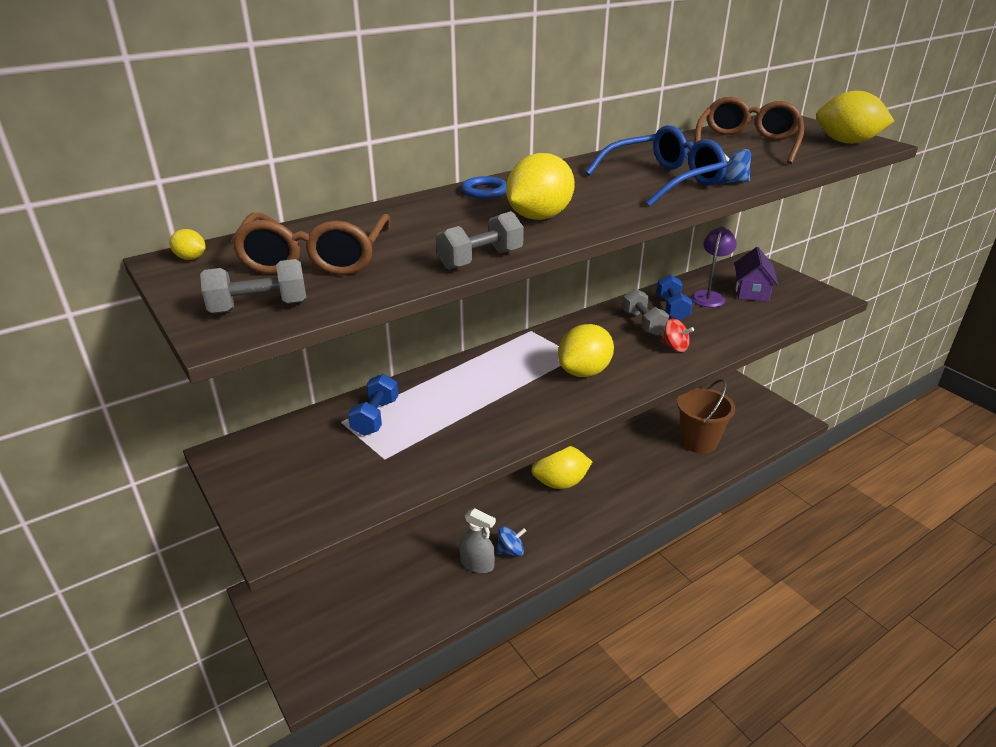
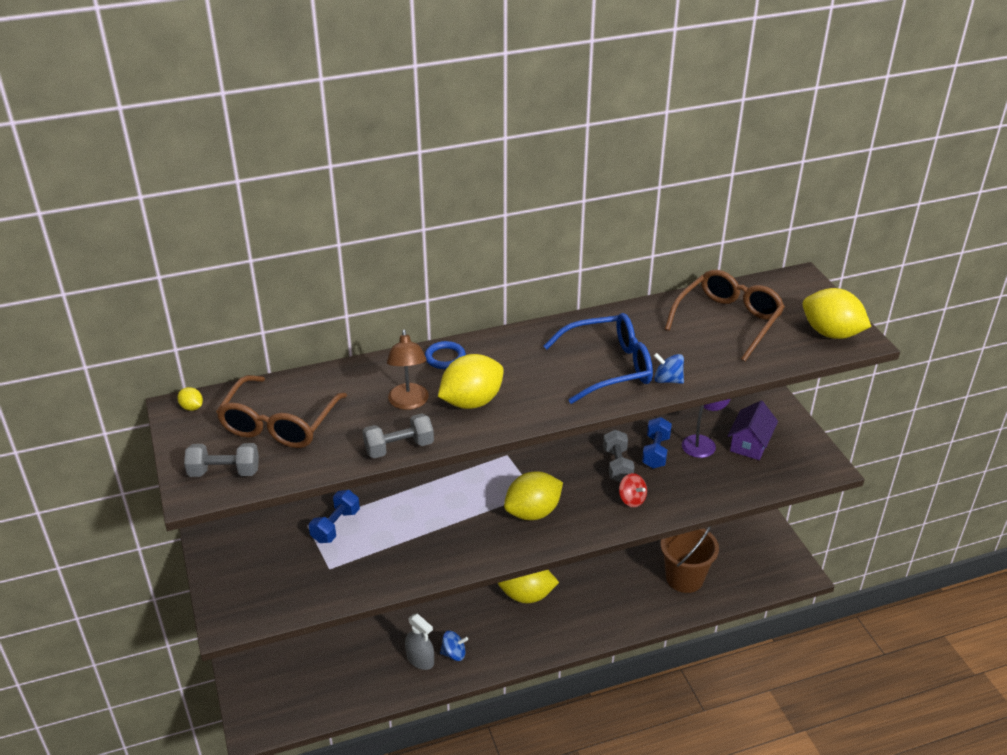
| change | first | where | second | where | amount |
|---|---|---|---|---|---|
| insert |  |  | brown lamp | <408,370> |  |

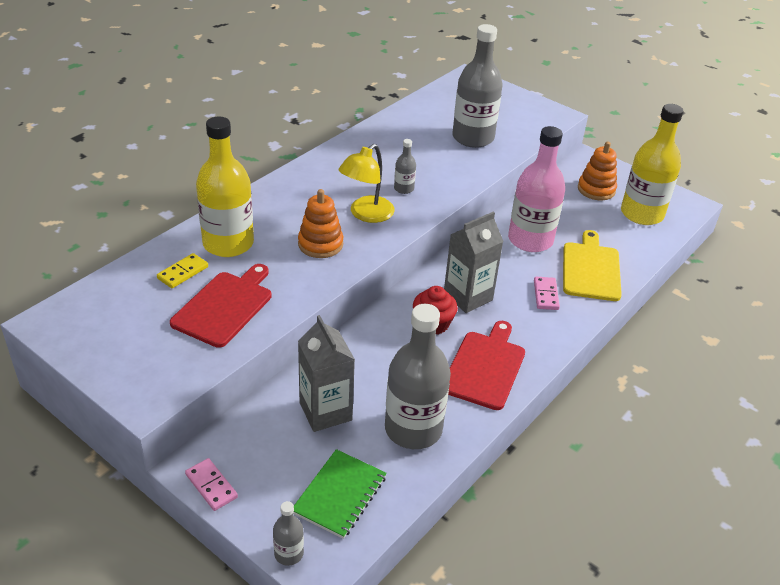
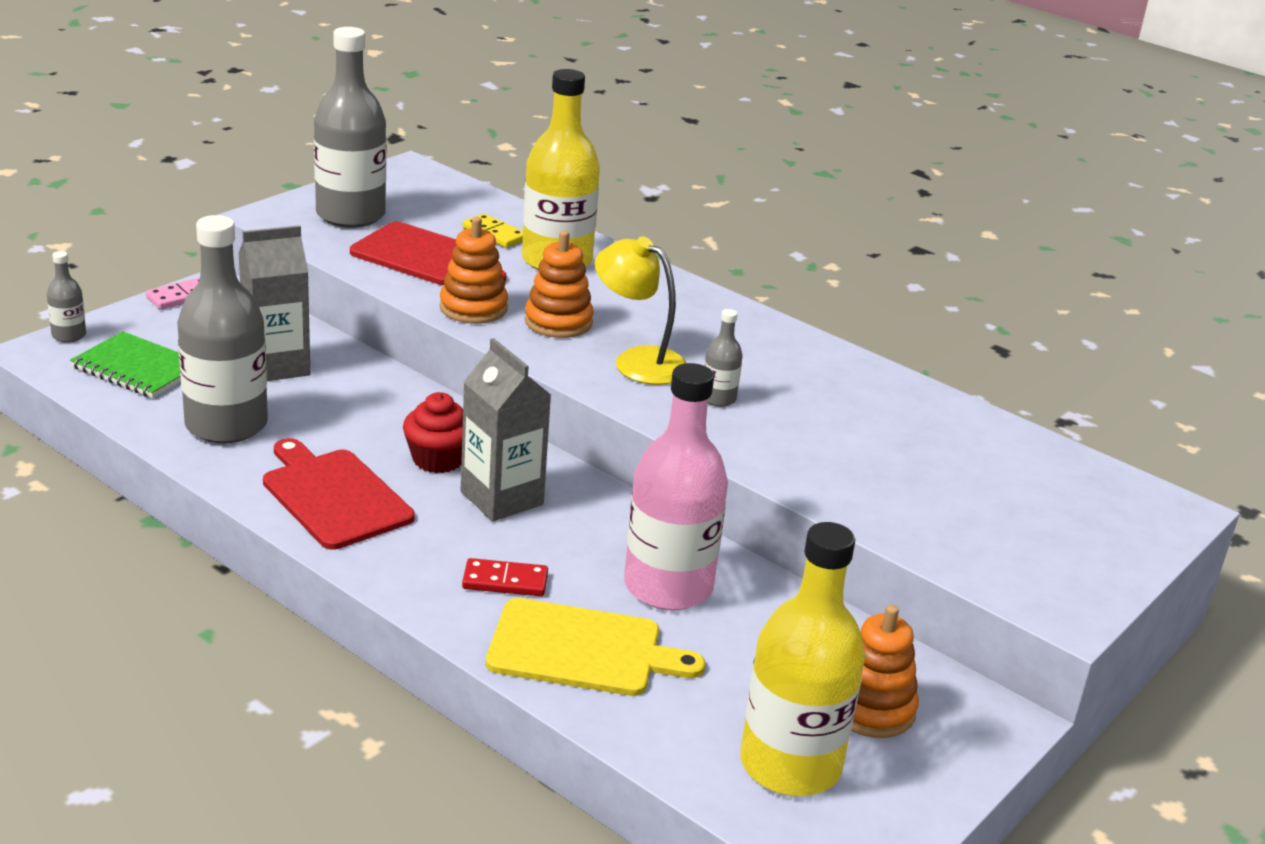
| change | first | where | second | where | amount |
|---|---|---|---|---|---|
| rotate | red cutting board | <486,365> |  | <339,494> | 150 degrees counterclockwise |
| move | grey bottle | <477,86> |  | <350,127> |  |
| insert |  |  | orange stacking toy | <474,270> |  |
| recolor | pink domino | <547,293> | red domino | <505,577> |  |

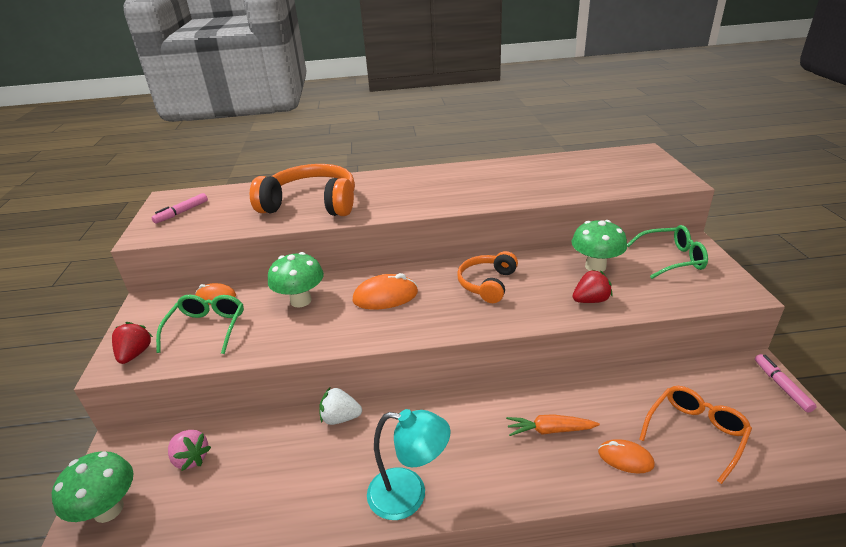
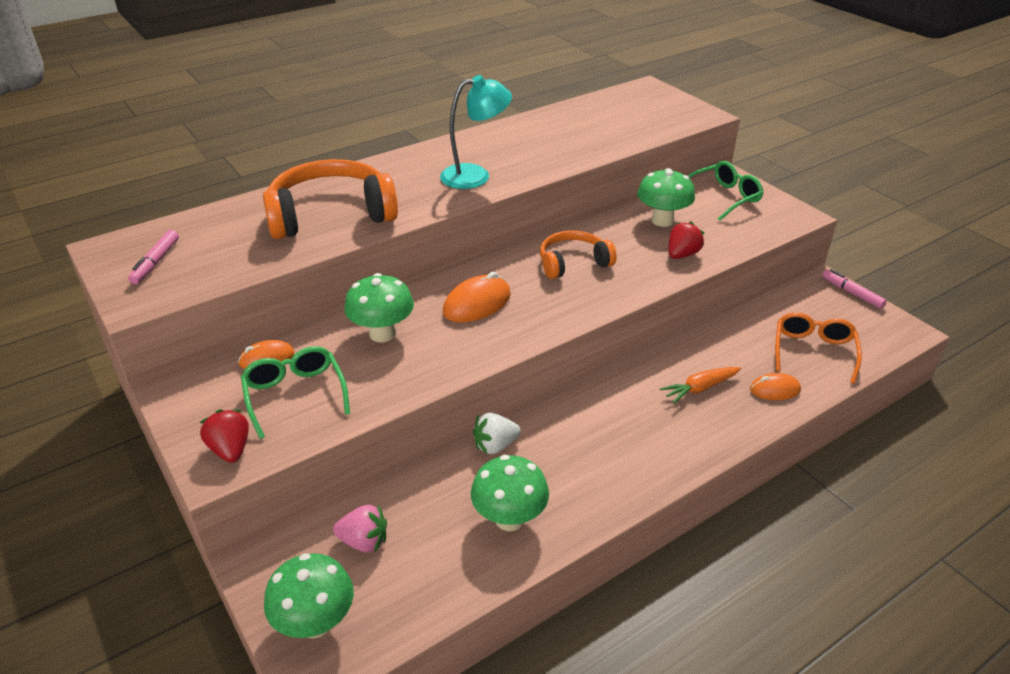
| change | first | where | second | where | amount |
|---|---|---|---|---|---|
| move | turquoise lamp | <409,464> |  | <476,132> |  |
| insert |  |  | green mushroom | <510,493> |  |
| rotate | orange headphones | <487,277> |  | <578,255> | 75 degrees clockwise |

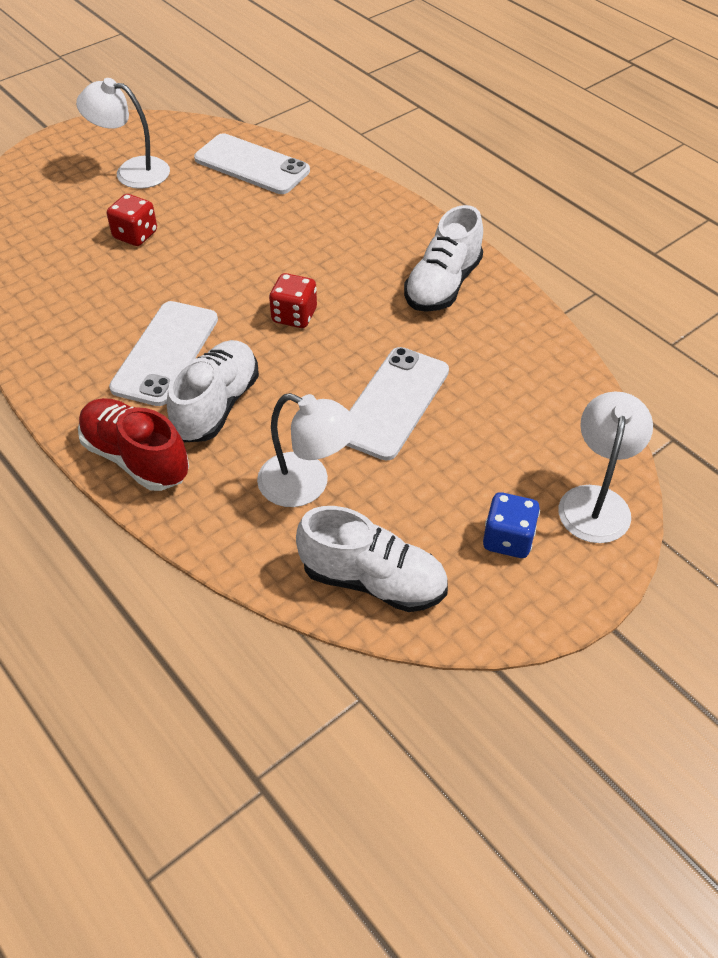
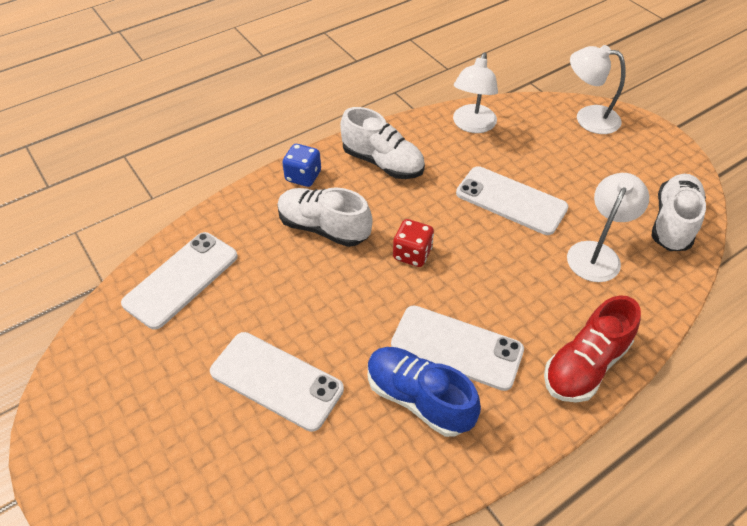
| change | first | where | second | where | amount |
|---|---|---|---|---|---|
| replace | red dice | <132,220> | white phone | <277,382> |  |
| move | white shoe | <213,391> |  | <325,217> |  |
| move | blue dice | <511,525> |  | <301,165> |  |
| insert |  |  | blue shoe | <424,392> |  |
| move | white lamp | <123,133> |  | <475,92> |  |

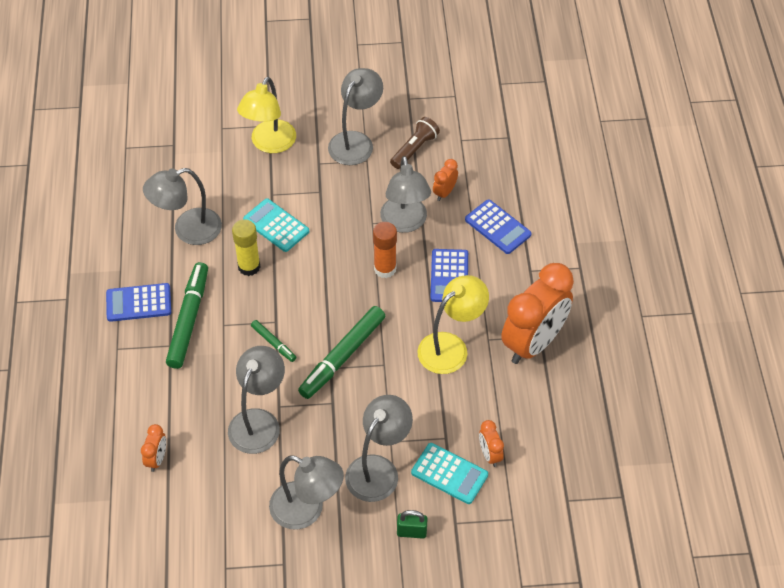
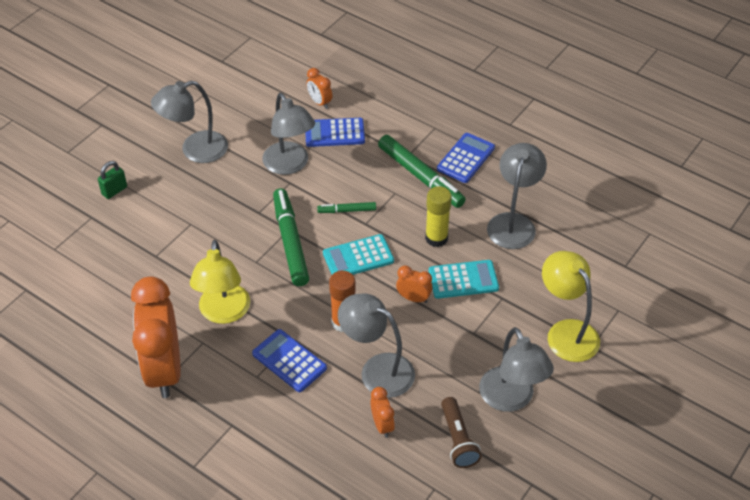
| change | first | where | second | where | amount |
|---|---|---|---|---|---|
| move | blue calculator | <498,226> |  | <335,132> |  |
| move | turquoise calculator | <449,473> |  | <358,254> |  |
| move | orange clock | <491,443> |  | <414,284> |  |
| delete | grey lamp | <379,448> |  |  |  |

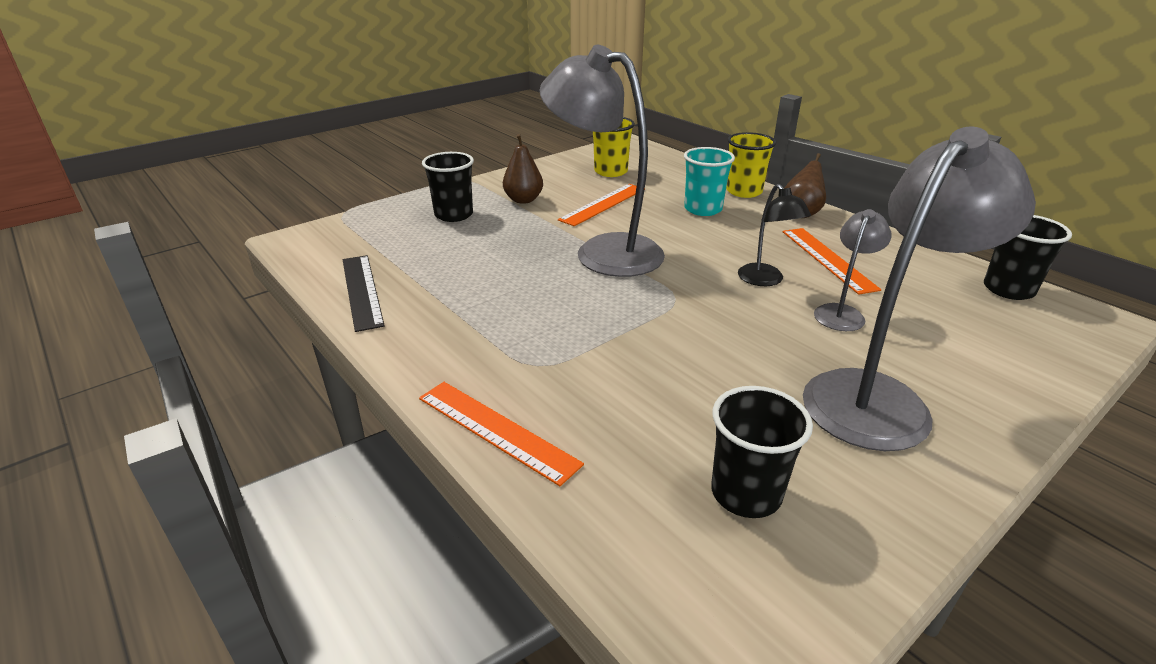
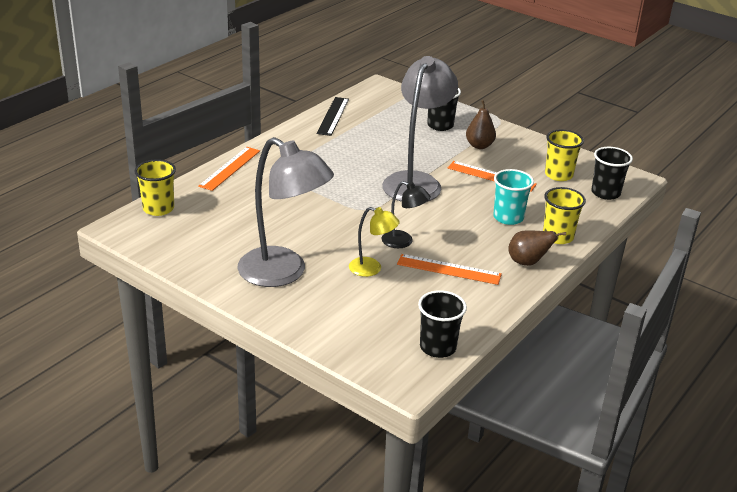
| change | first | where | second | where | amount |
|---|---|---|---|---|---|
| insert |  |  | yellow cup | <155,187> |  |
| rotate | black ruler | <364,293> |  | <333,116> | 45 degrees counterclockwise |
| recolor | grey lamp | <853,270> | yellow lamp | <374,242> |  |
| rotate | black lamp | <774,235> |  | <406,214> | 120 degrees counterclockwise |
| rotate | orange ruler | <832,261> |  | <449,269> | 45 degrees clockwise |
| move | black cup | <762,452> |  | <612,173> |  |

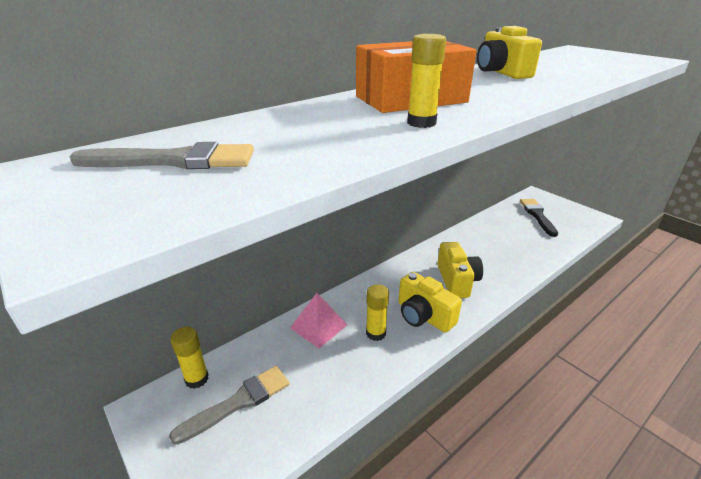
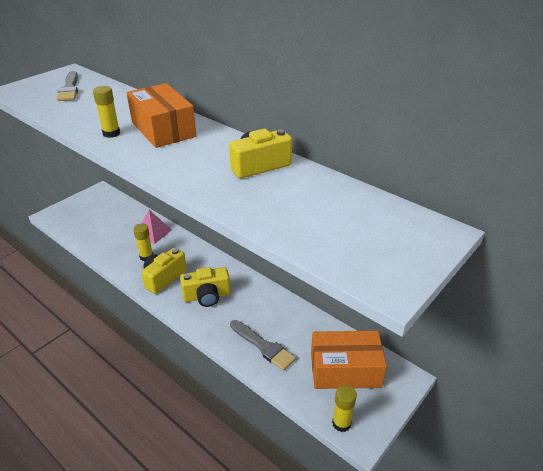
| change | first | where | second | where | amount |
|---|---|---|---|---|---|
| move | grey brush | <229,405> |  | <263,345> |  |
| replace | black brush | <539,218> | orange box | <349,360> |  |
| move | yellow glue stick | <189,358> |  | <344,408> |  |

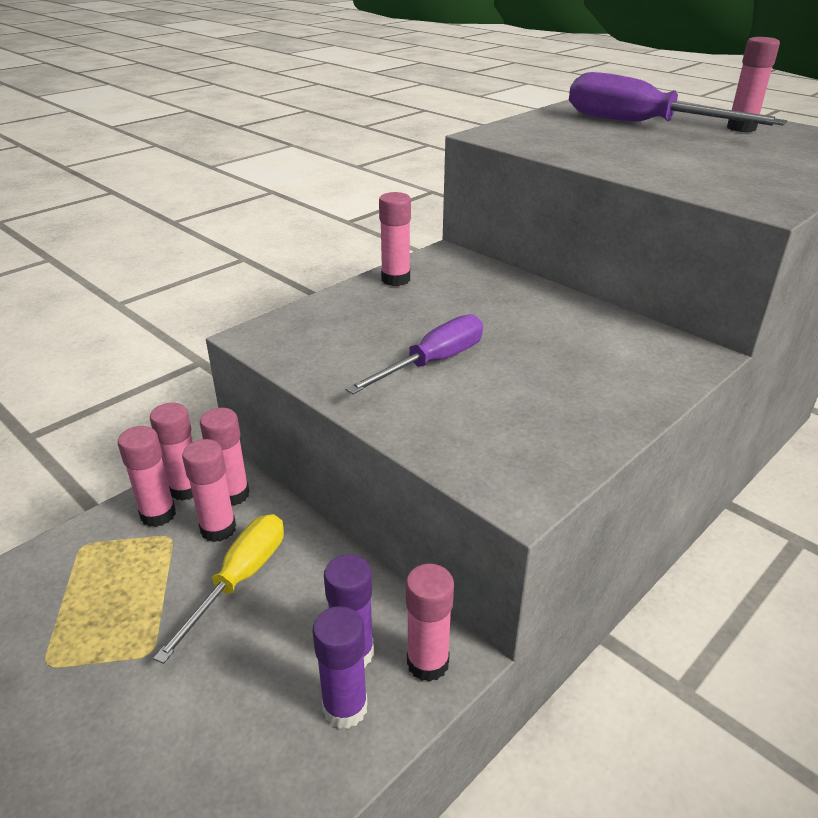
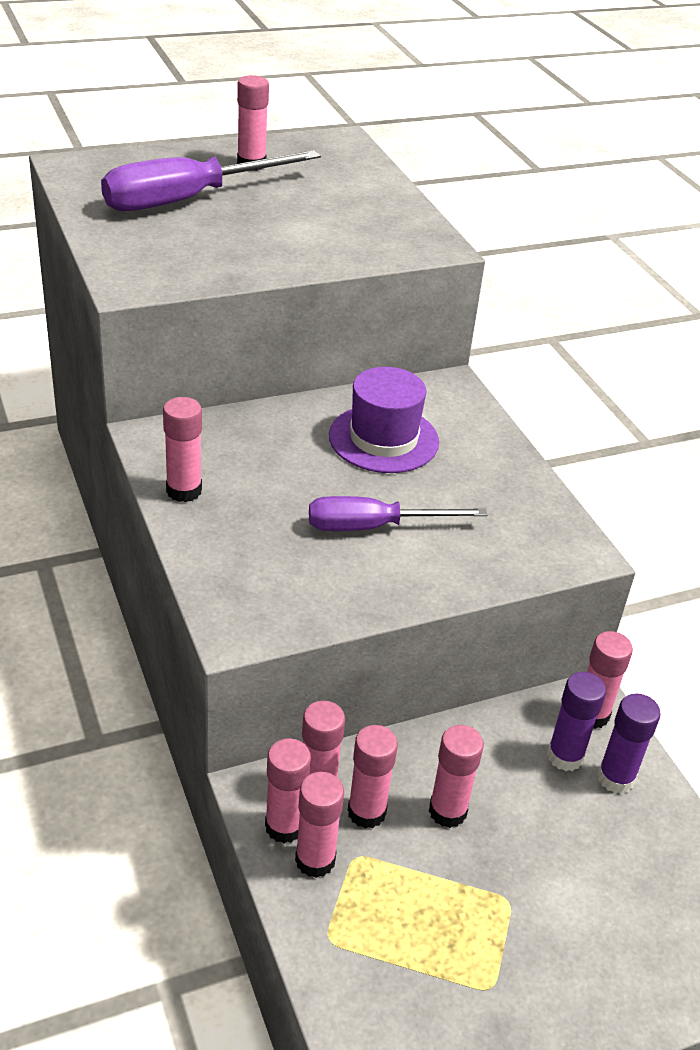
| change | first | where | second | where | amount |
|---|---|---|---|---|---|
| rotate | purple screwdriver | <414,354> |  | <398,513> | 75 degrees counterclockwise |
| insert |  |  | purple hat | <384,420> |  |
| replace | yellow screwdriver | <218,589> | pink glue stick | <456,776> |  |

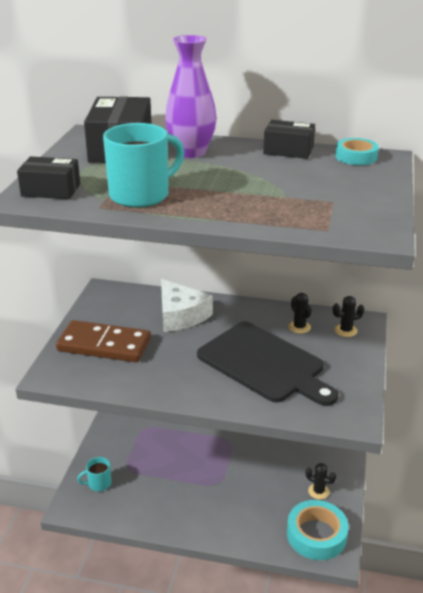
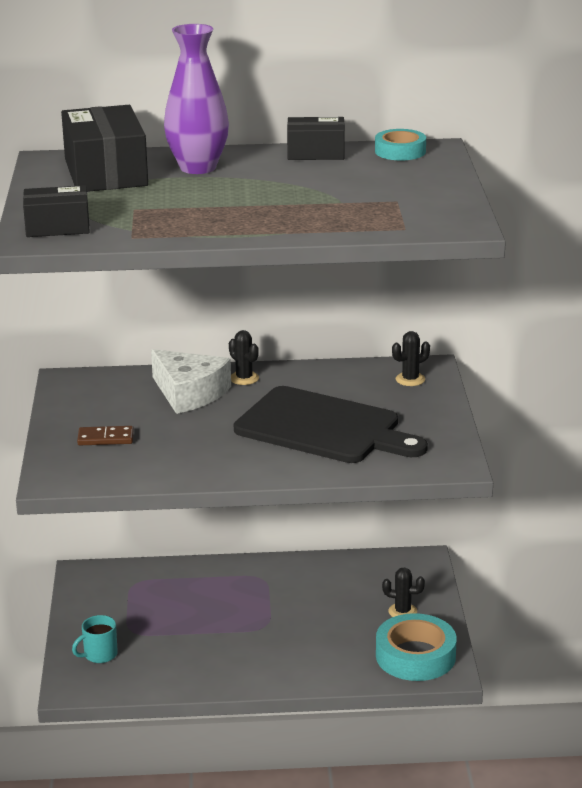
| change | first | where | second | where | amount |
|---|---|---|---|---|---|
| resize | brown domino | <103,341> |  | <105,435> | x0.47 |
| move | black cactus | <300,313> |  | <244,357> |  |
| delete | turquoise mug | <143,165> |  |  |  |

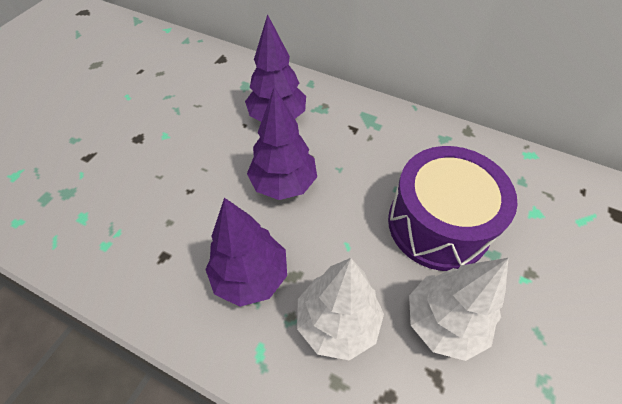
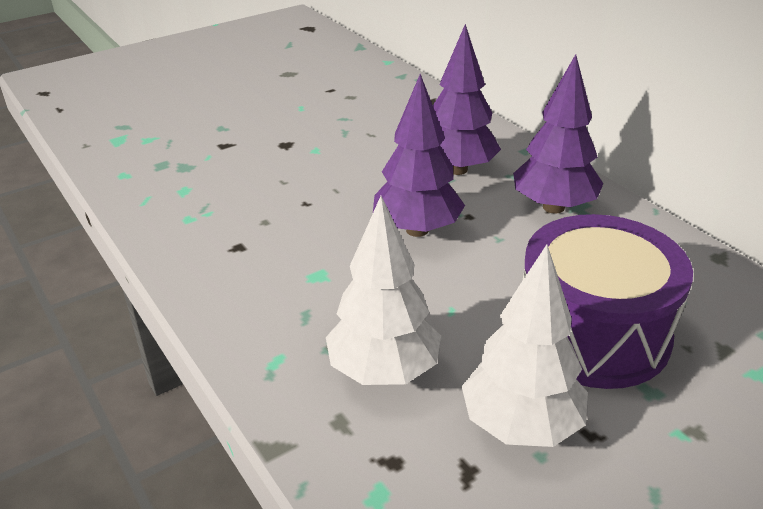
| change | first | where | second | where | amount |
|---|---|---|---|---|---|
| move | purple tree | <246,252> |  | <558,134> |  |

